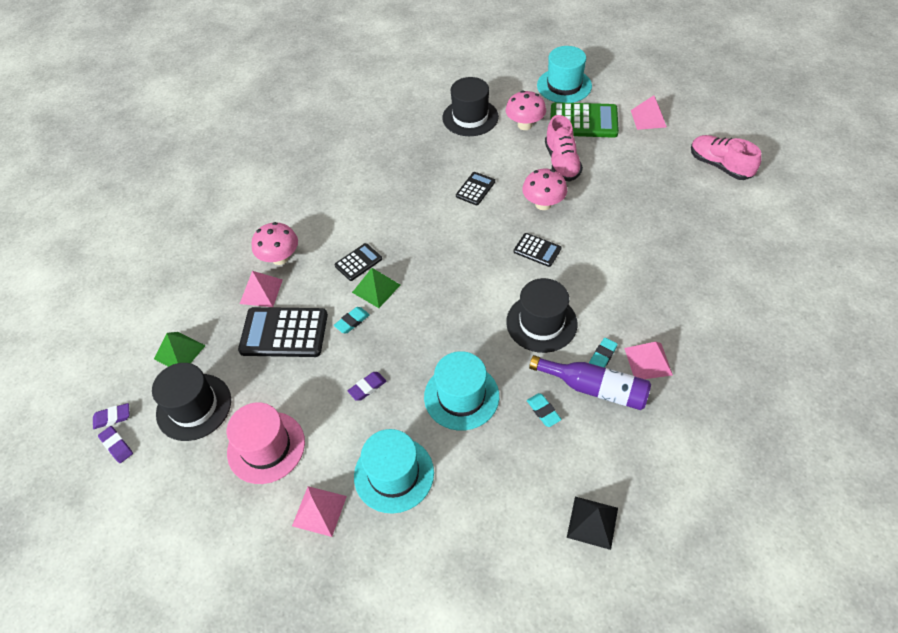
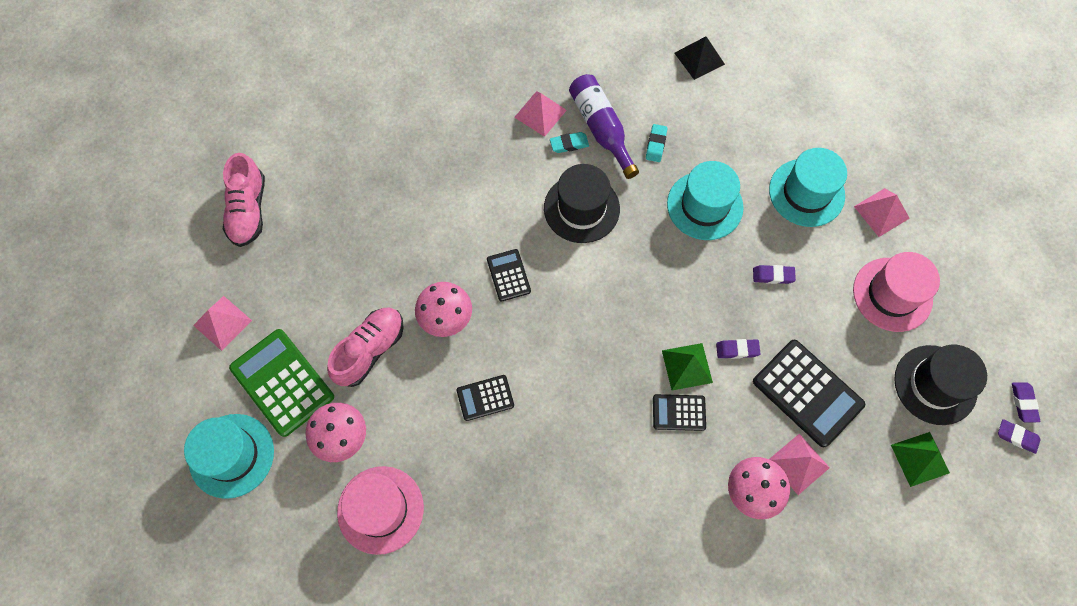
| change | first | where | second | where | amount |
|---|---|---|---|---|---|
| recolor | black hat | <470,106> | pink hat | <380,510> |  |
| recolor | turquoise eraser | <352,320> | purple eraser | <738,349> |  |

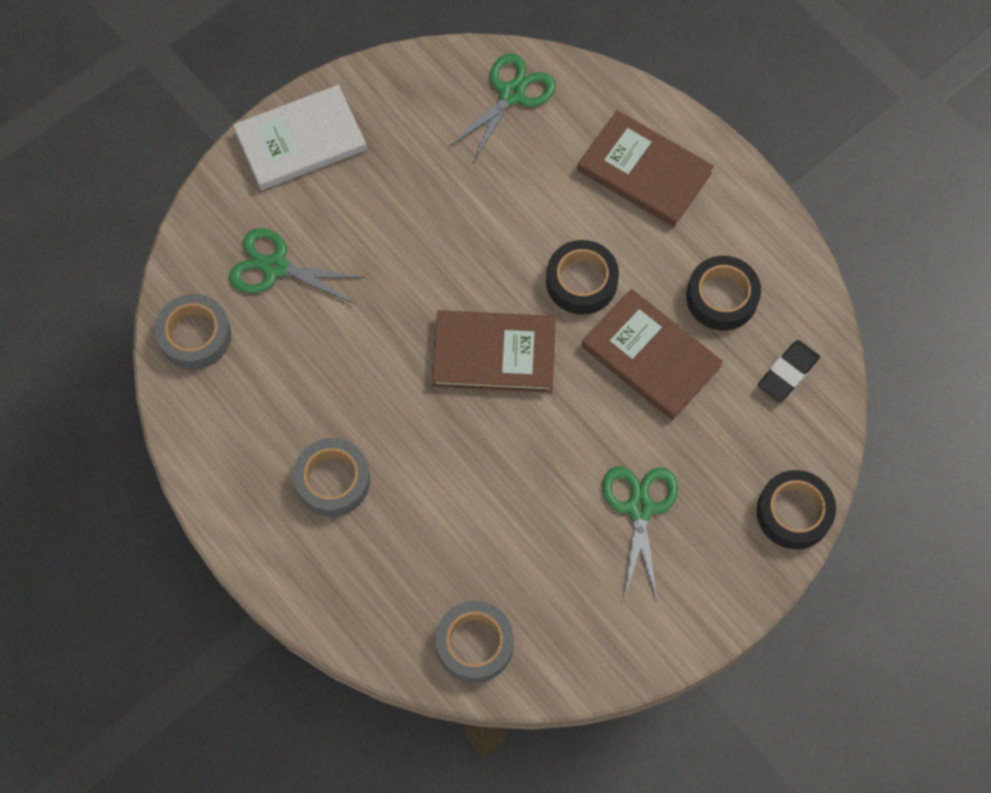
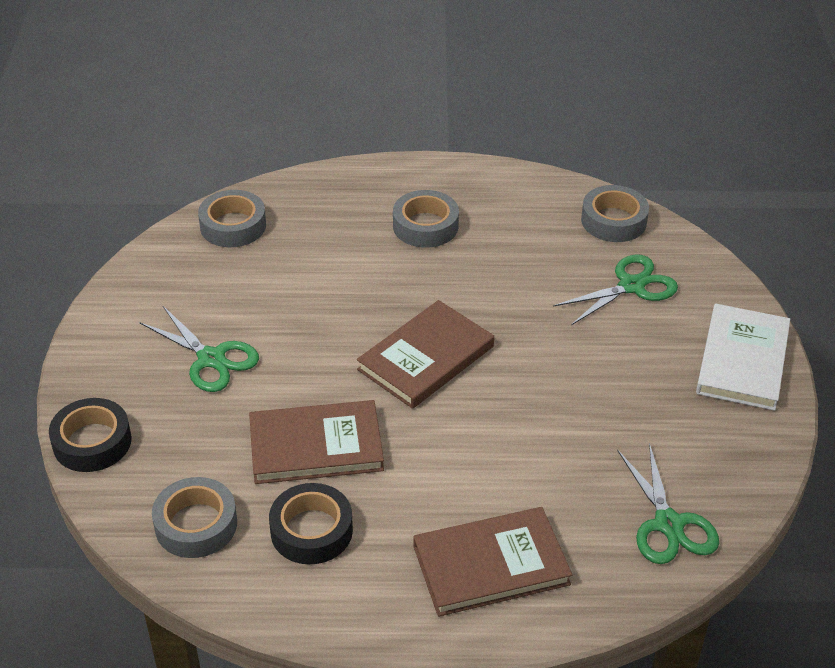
| change | first | where | second | where | amount |
|---|---|---|---|---|---|
| replace | black eraser | <789,371> | grey tape | <194,517> |  |
| delete | black tape | <582,277> |  |  |  |

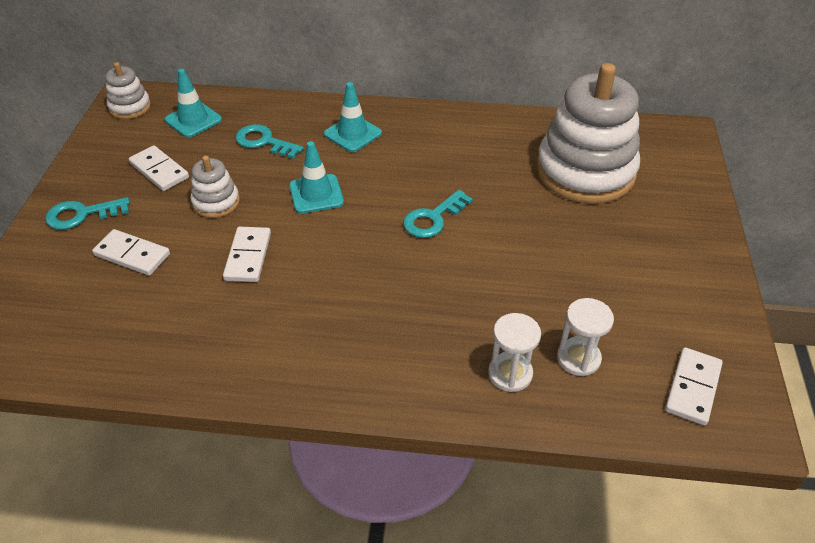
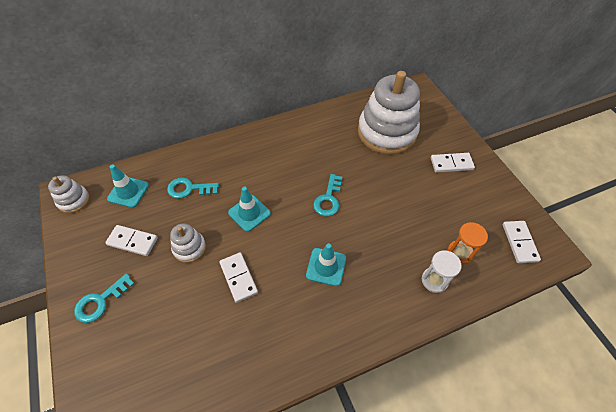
| change | first | where | second | where | amount |
|---|---|---|---|---|---|
| move | turquoise traffic cone | <353,117> |  | <326,264> |  |
| move | white domino | <131,252> |  | <453,163> |  |
| recolor | white hourglass | <585,337> | orange hourglass | <467,243> |  |

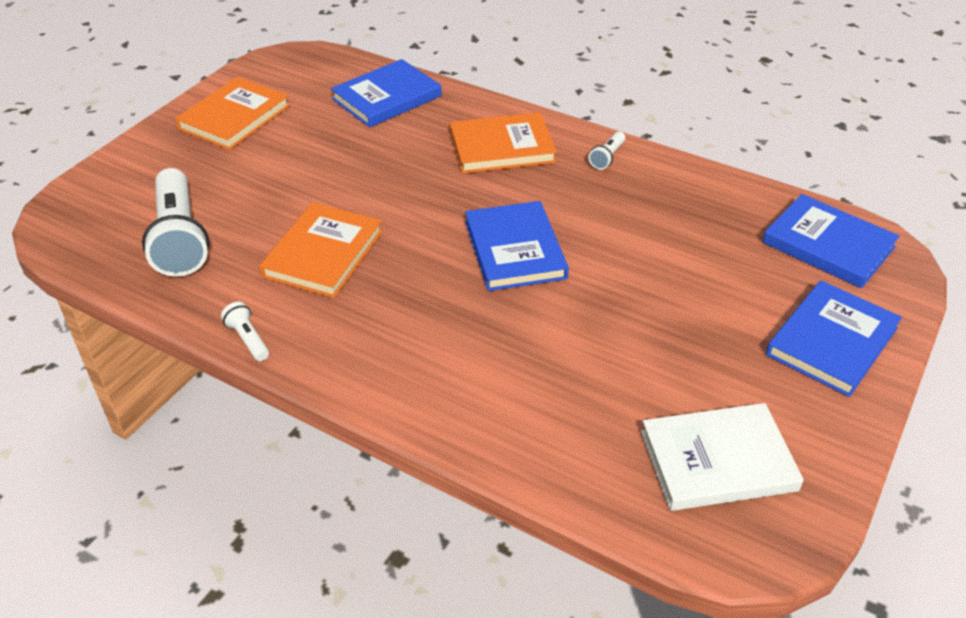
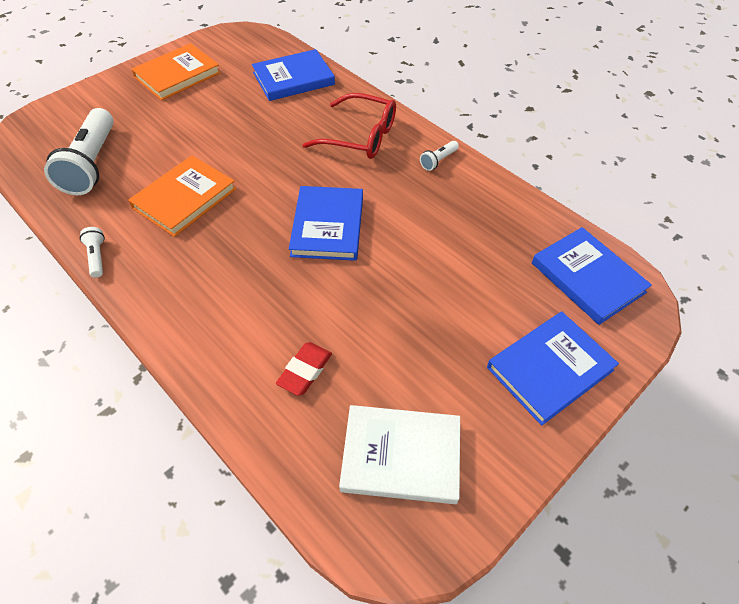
| change | first | where | second | where | amount |
|---|---|---|---|---|---|
| insert |  |  | red eraser | <304,369> |  |
| replace | orange book | <503,143> | red glasses | <349,126> |  |

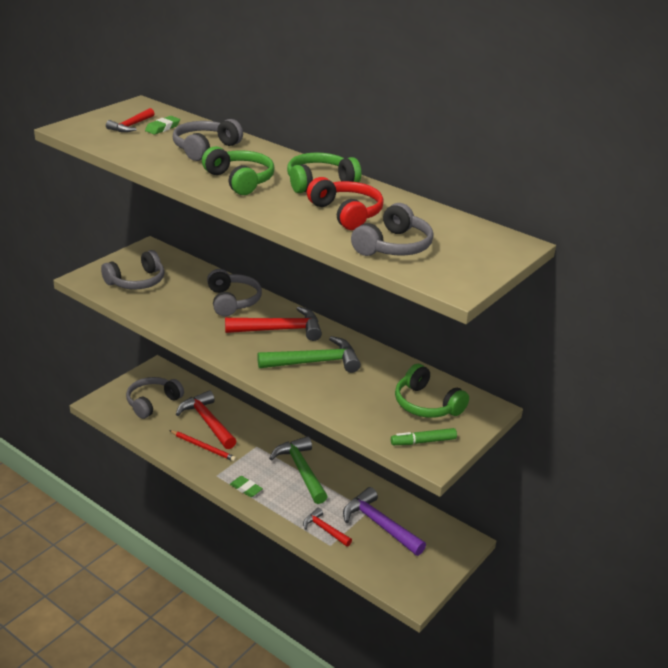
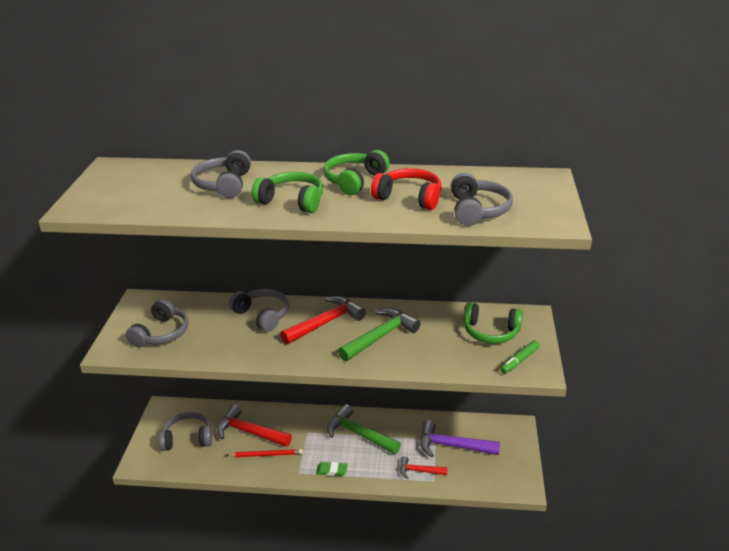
| change | first | where | second | where | amount |
|---|---|---|---|---|---|
| rotate | grey headphones | <155,398> |  | <185,431> | 75 degrees clockwise |
| delete | red hammer | <130,120> |  |  |  |
| delete | green eraser | <162,125> |  |  |  |

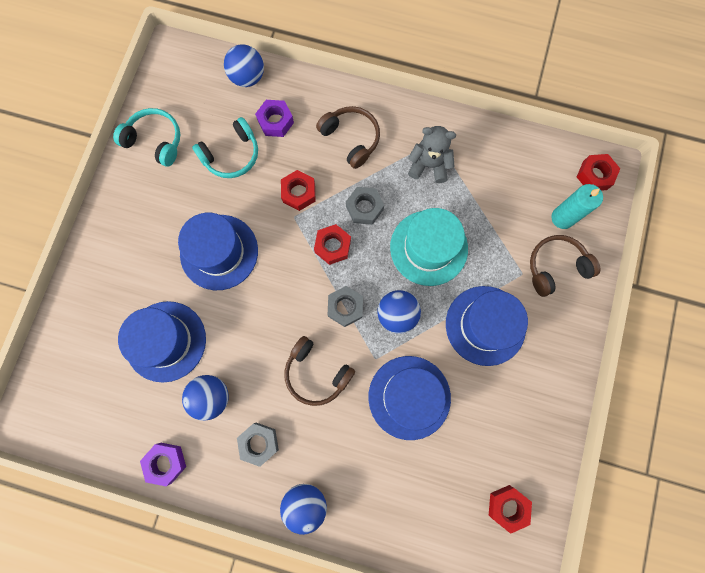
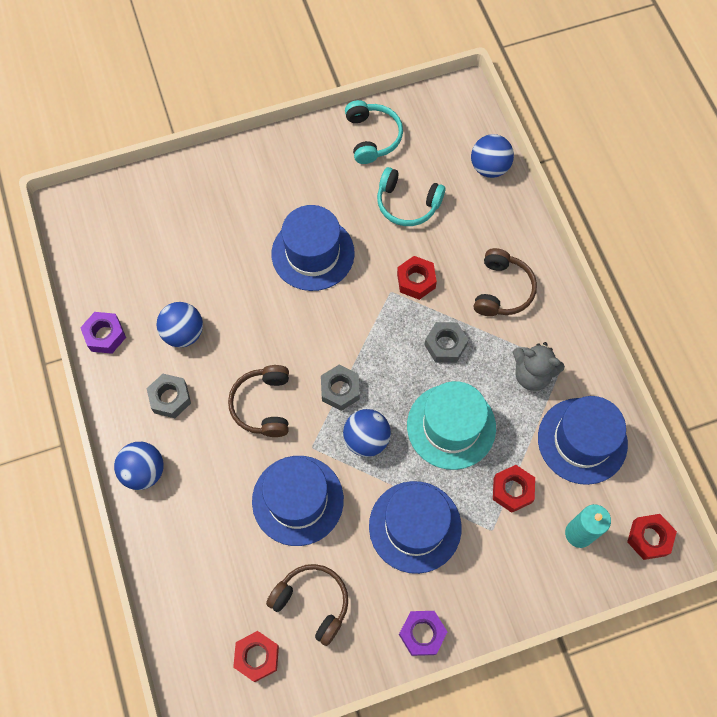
| change | first | where | second | where | amount |
|---|---|---|---|---|---|
| move | brown headphones | <565,266> |  | <307,605> |  |
| move | purple nut | <274,118> |  | <423,633> |  |
| move | red nut | <332,244> |  | <514,489> |  |
| rotate | grey teddy bear | <432,154> |  | <539,366> | 135 degrees clockwise |
| move | blue hat | <162,341> |  | <583,440> |  |

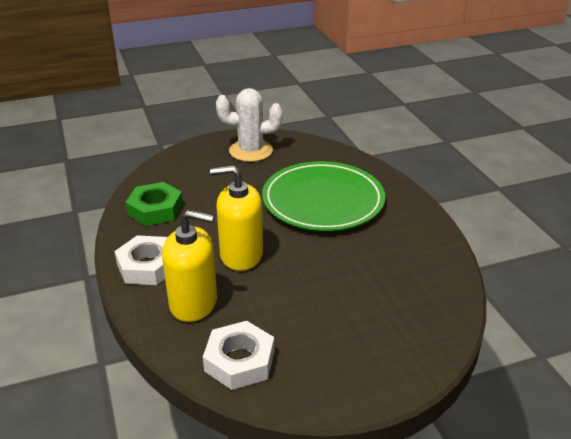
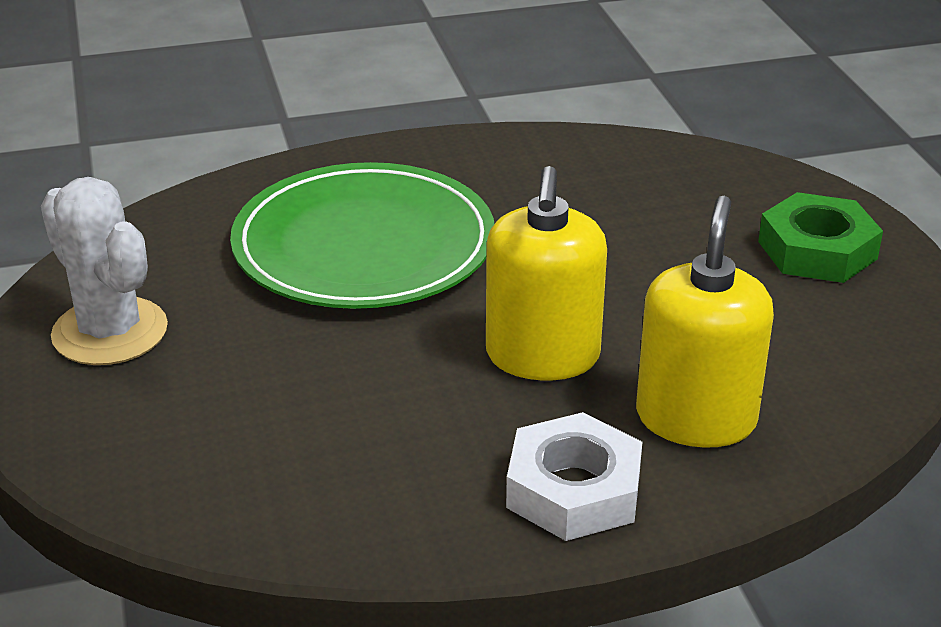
| change | first | where | second | where | amount |
|---|---|---|---|---|---|
| rotate | white cactus | <249,125> |  | <104,271> | 45 degrees counterclockwise |
| move | green nut | <154,204> |  | <820,237> |  |
| delete | white nut | <238,355> |  |  |  |

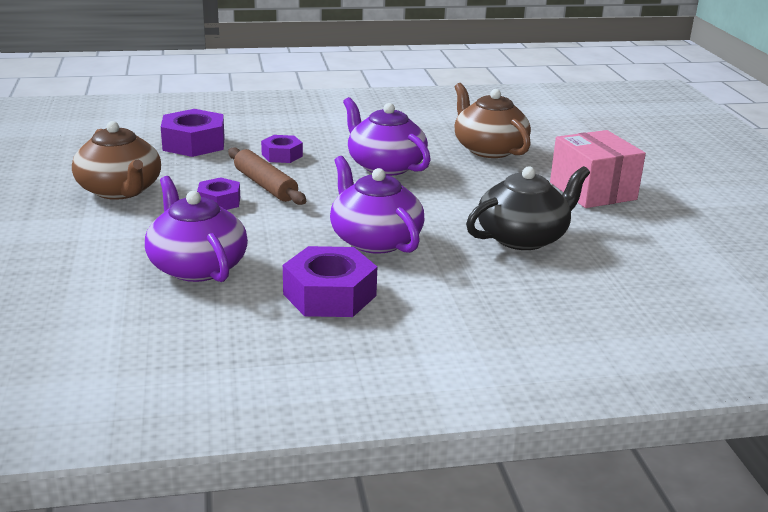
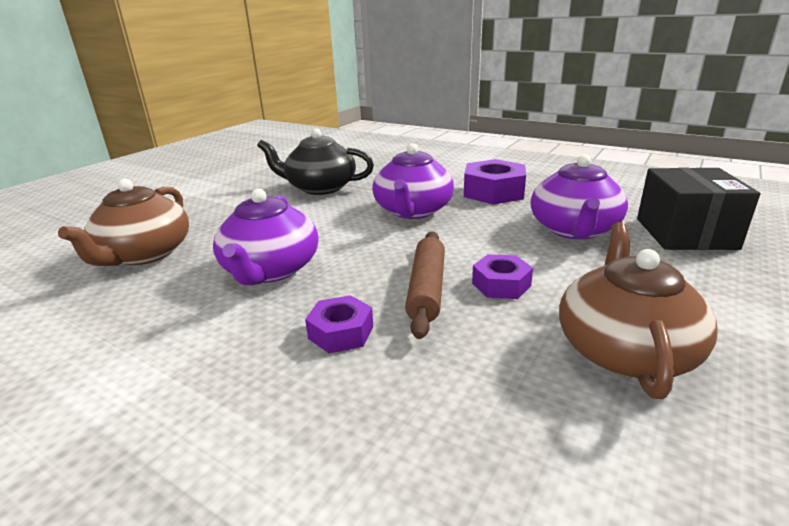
| change | first | where | second | where | amount |
|---|---|---|---|---|---|
| insert |  |  | black box | <698,208> |  |
| delete | purple nut | <193,133> |  |  |  |
| delete | pink box | <598,169> |  |  |  |

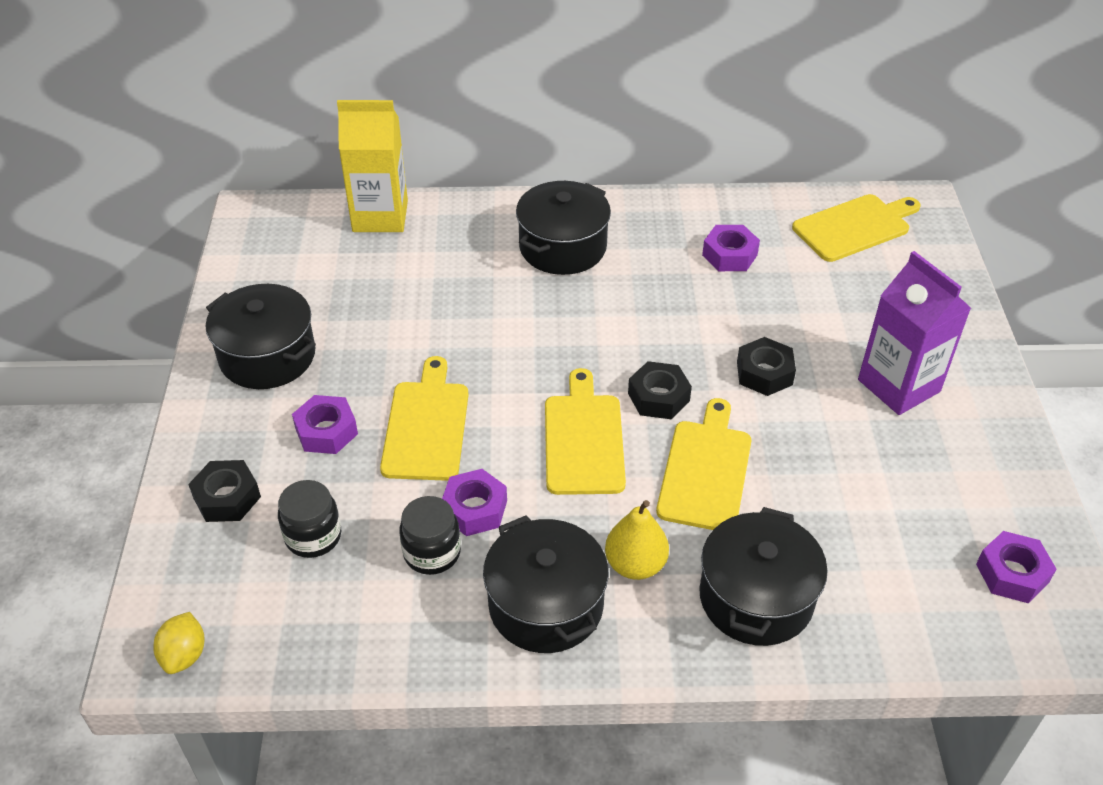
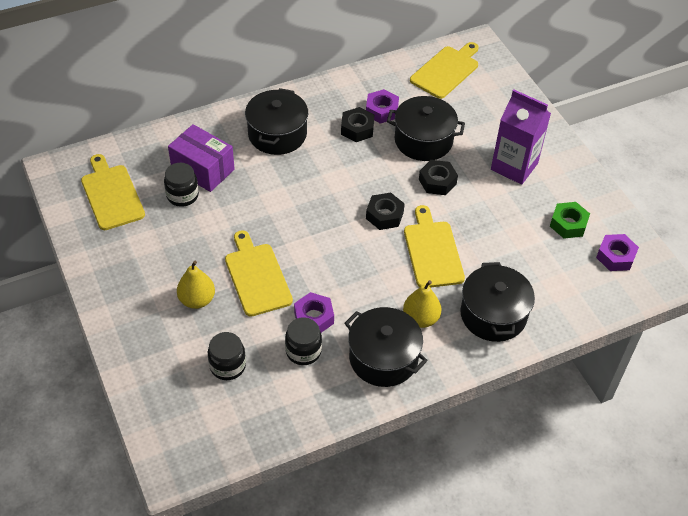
| change | first | where | second | where | amount |
|---|---|---|---|---|---|
| move | yellow cutting board | <585,431> |  | <113,192> |  |
| insert |  |  | black jar | <181,185> |  |
| insert |  |  | purple box | <201,158> |  |
| replace | purple nut | <325,424> | yellow pear | <196,285> |  |
| move | black nut | <224,491> |  | <357,124> |  |
| move | black pot | <261,336> |  | <426,128> |  |
| insert |  |  | green nut | <570,220> |  |
| delete | yellow lemon | <179,643> |  |  |  |
| delete | yellow carton | <372,166> |  |  |  |

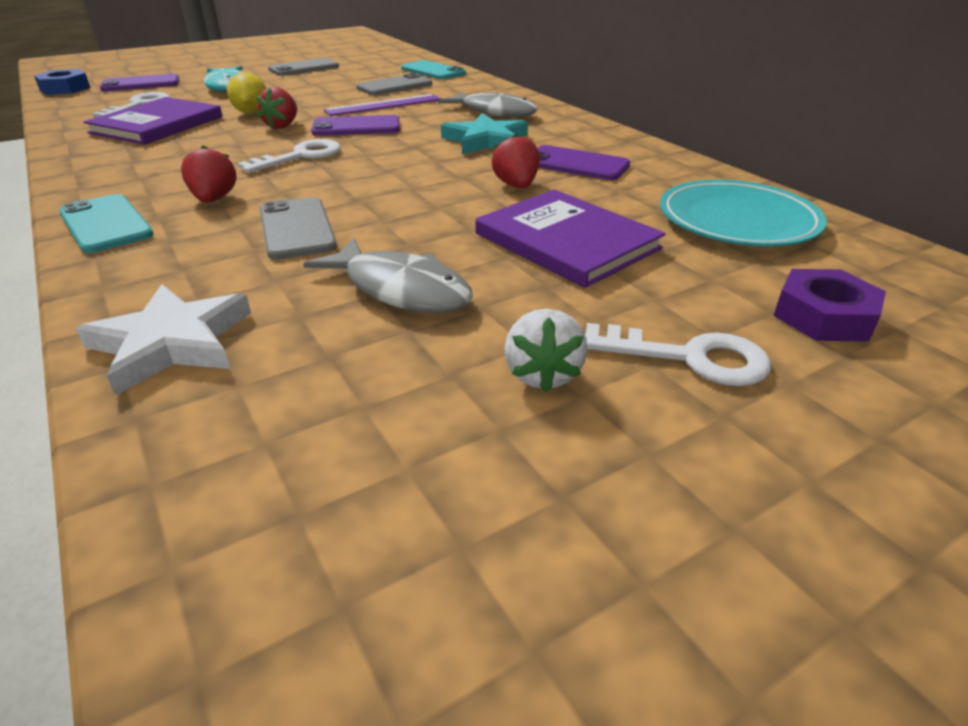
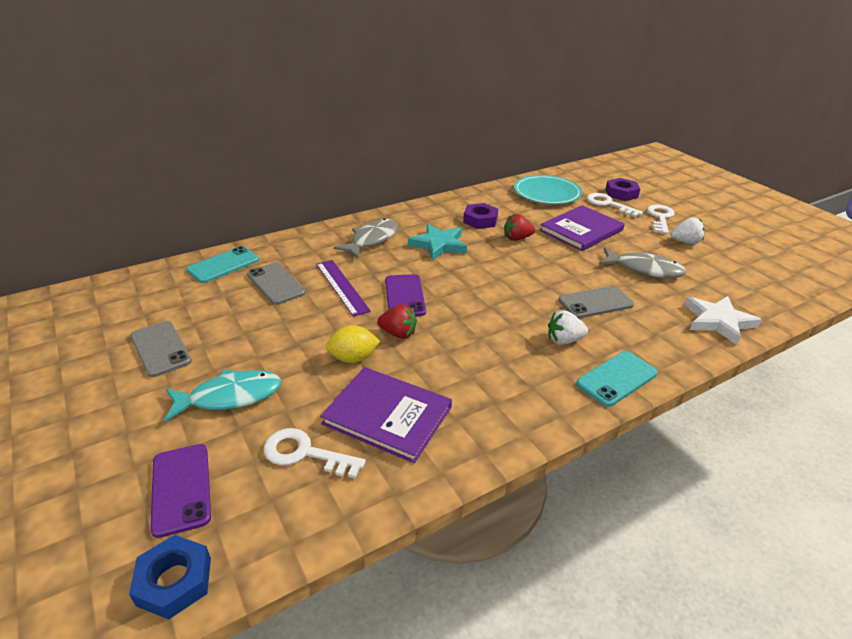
| change | first | where | second | where | amount |
|---|---|---|---|---|---|
| replace | purple phone | <583,162> | purple nut | <480,216> |  |
| recolor | red strawberry | <209,174> | white strawberry | <568,327> |  |
| move | white key | <289,156> |  | <615,205> |  |
| rotate | grey fish | <388,275> |  | <642,263> | 75 degrees clockwise |

